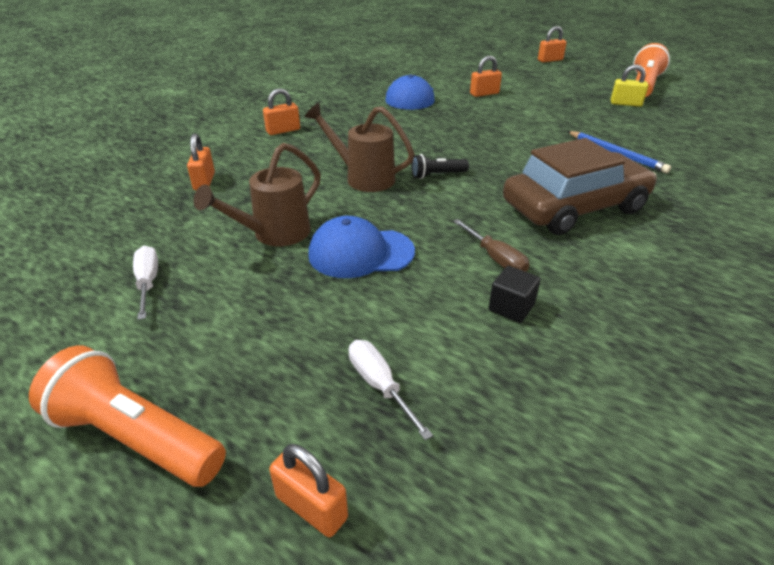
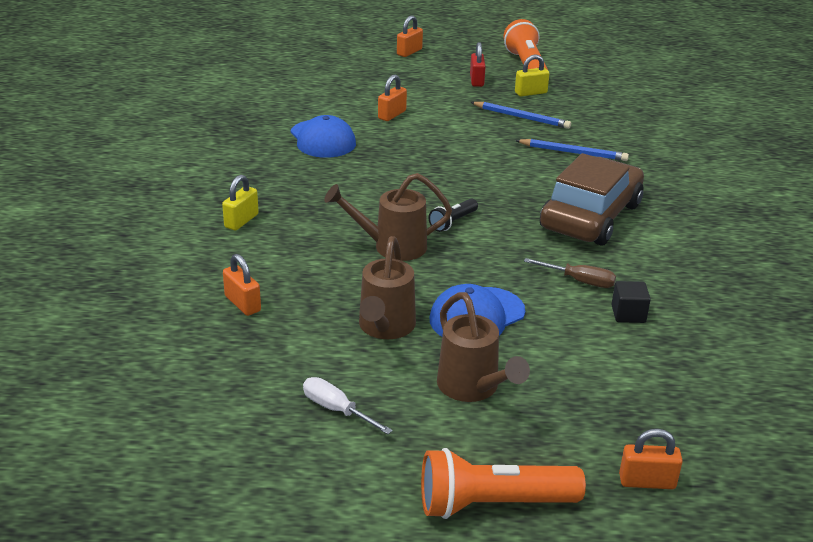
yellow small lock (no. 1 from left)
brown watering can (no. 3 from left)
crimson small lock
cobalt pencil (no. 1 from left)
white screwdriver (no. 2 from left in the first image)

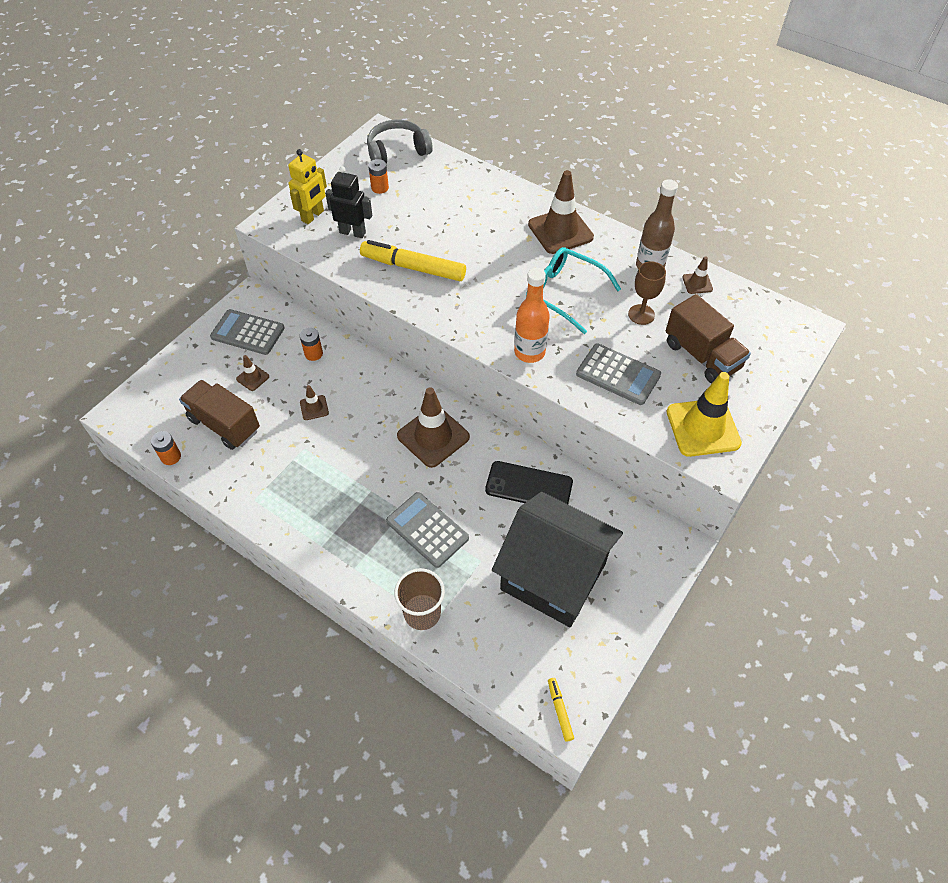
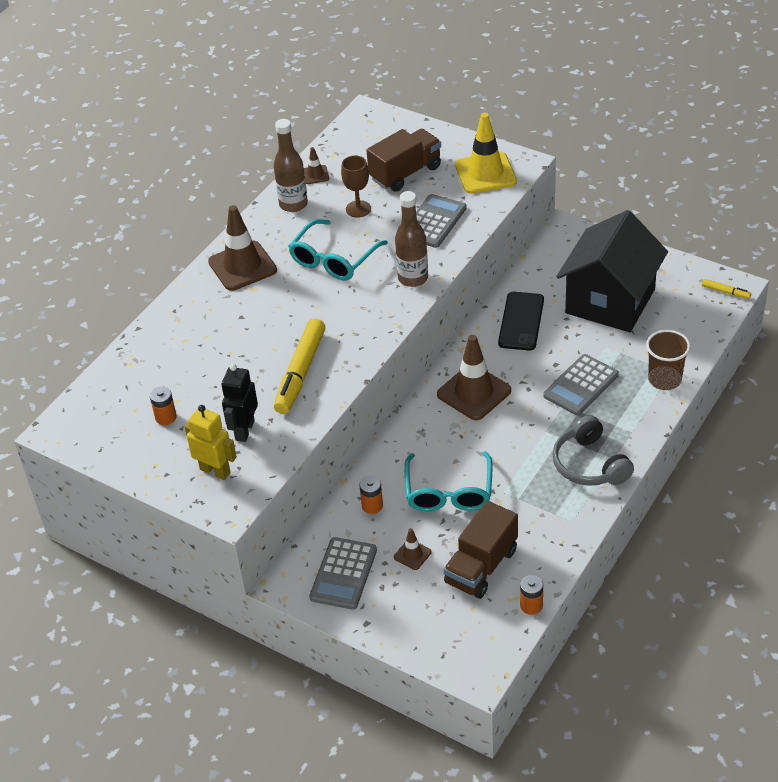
brown drink bottle (no. 2 from left)
turquoise eyeglasses (no. 2 from left)
grey over-ear headphones
yellow marker pen (no. 2 from left)

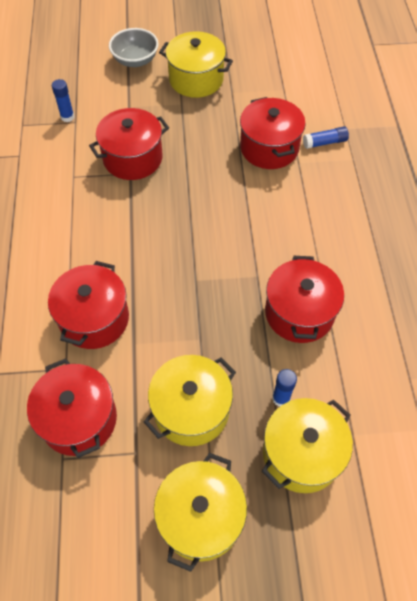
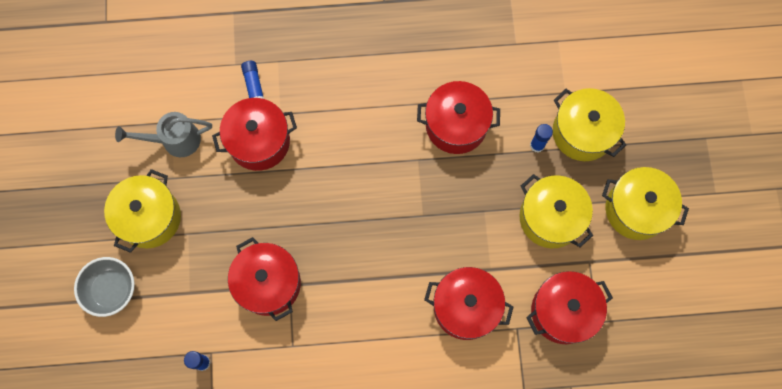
grey watering can

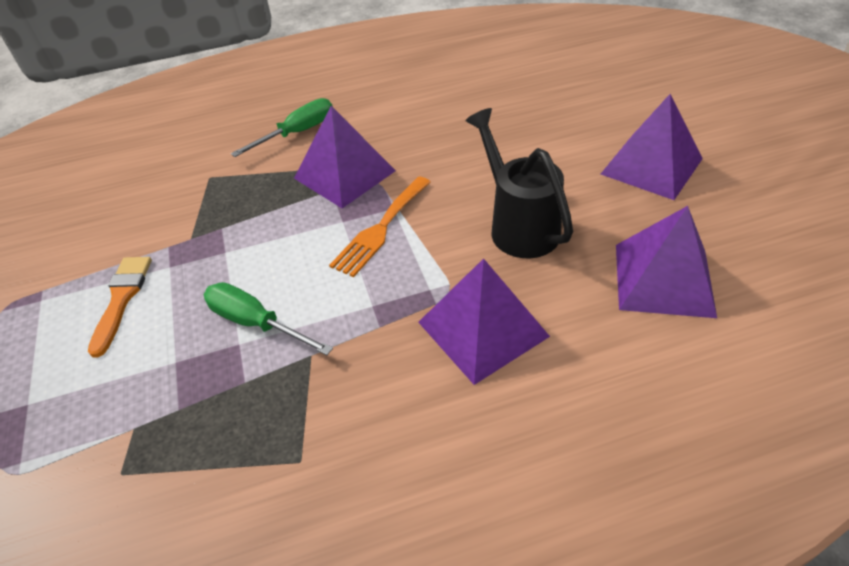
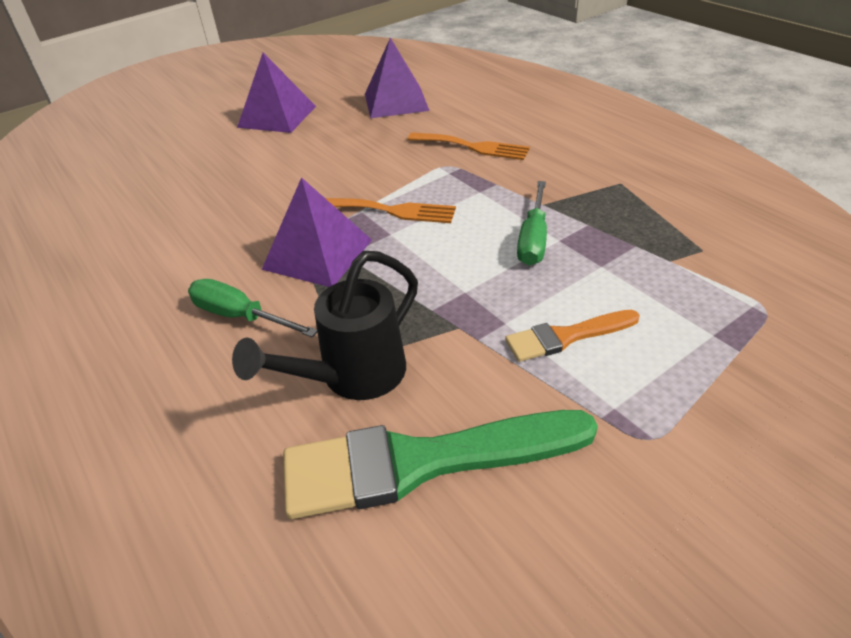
jet-black watering can
green paint brush
orange-coloured dinner fork (no. 2 from left)

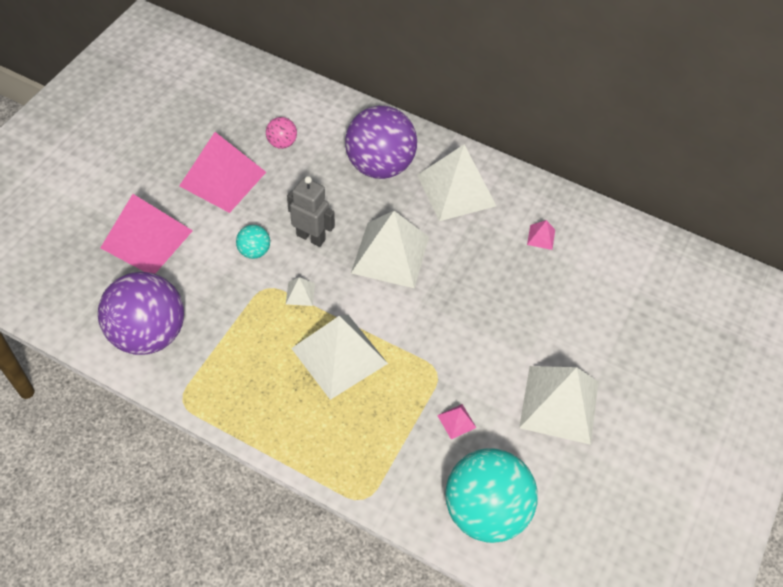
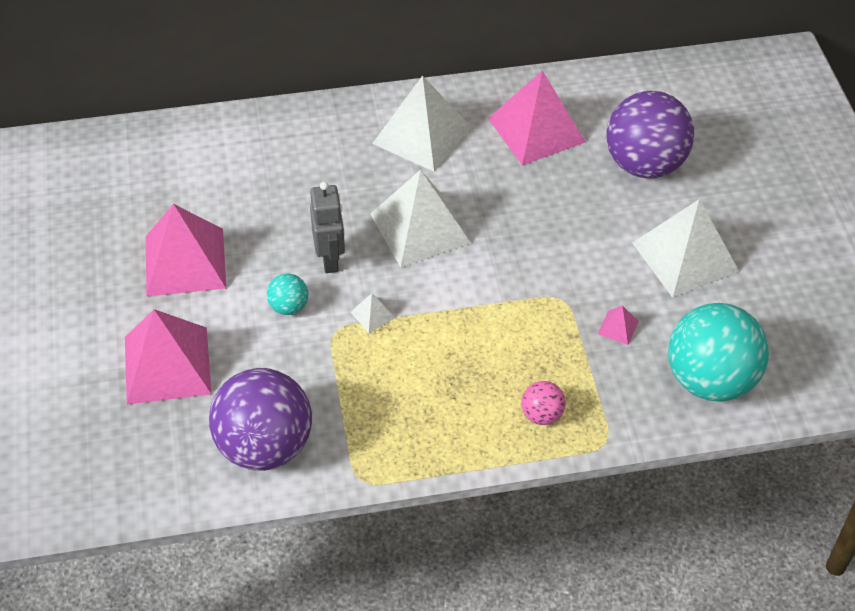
grey robot
rose-pink pyramid (no. 3 from left)
rose-pink play ball
purple play ball (no. 2 from left)
white pyramid (no. 2 from left in the first image)

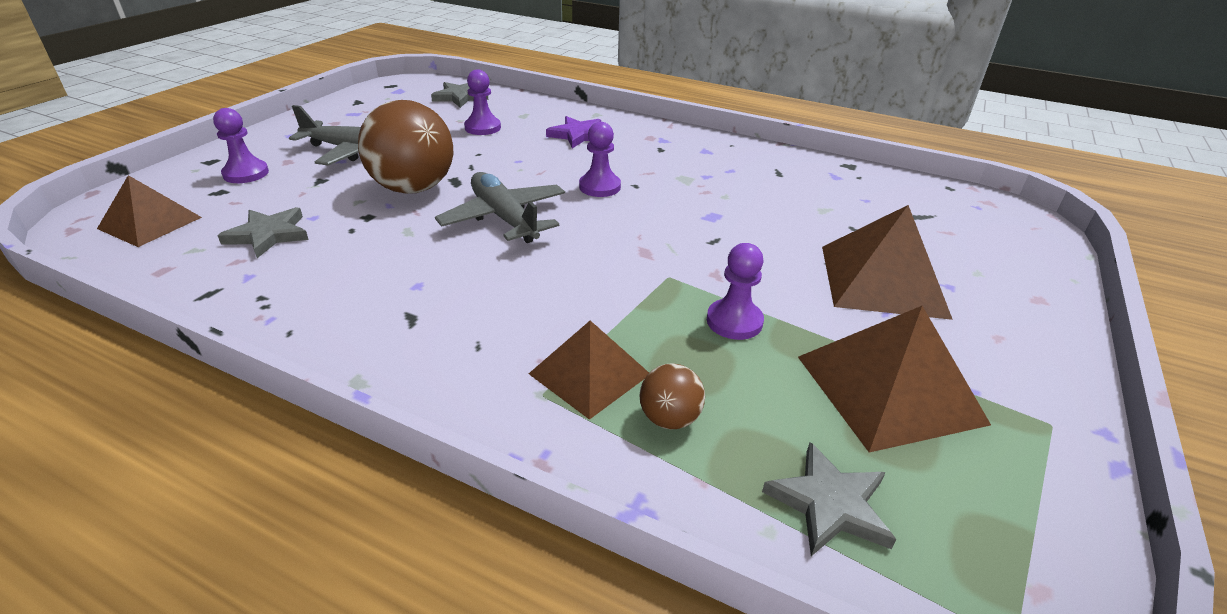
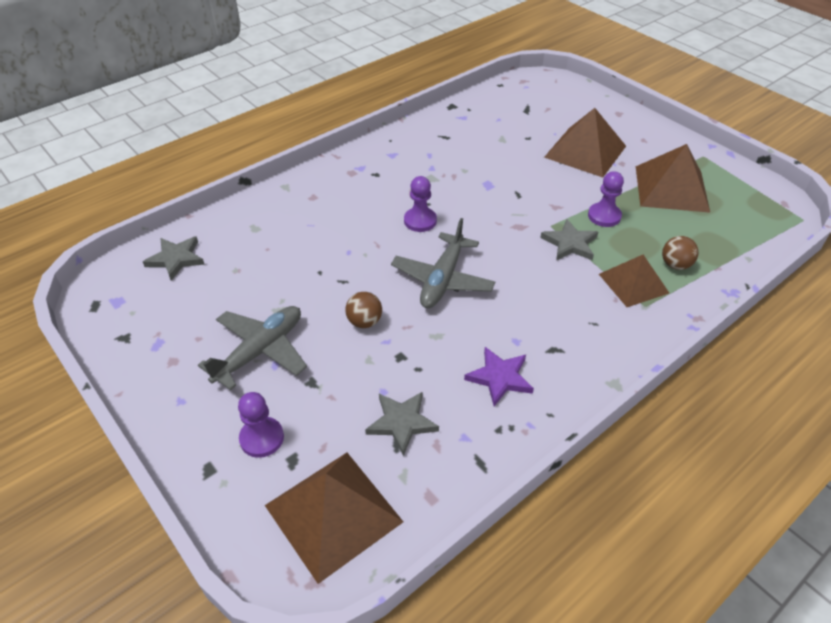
brown pyramid (no. 1 from left)
brown play ball (no. 1 from left)
grey plane (no. 2 from left)
purple star
grey star (no. 3 from left)
purple pawn (no. 2 from left in the first image)

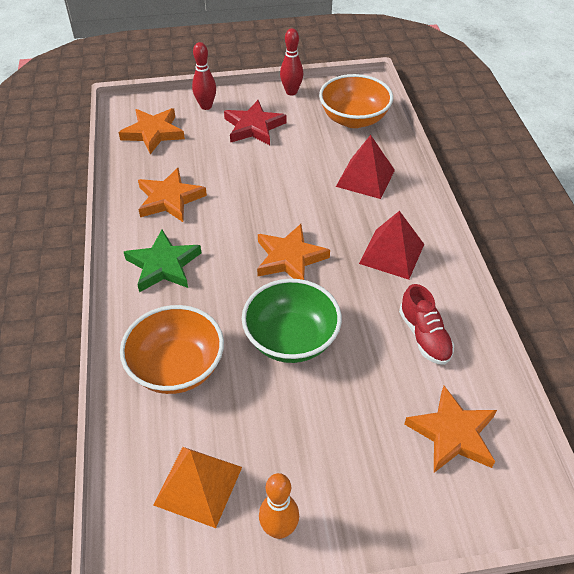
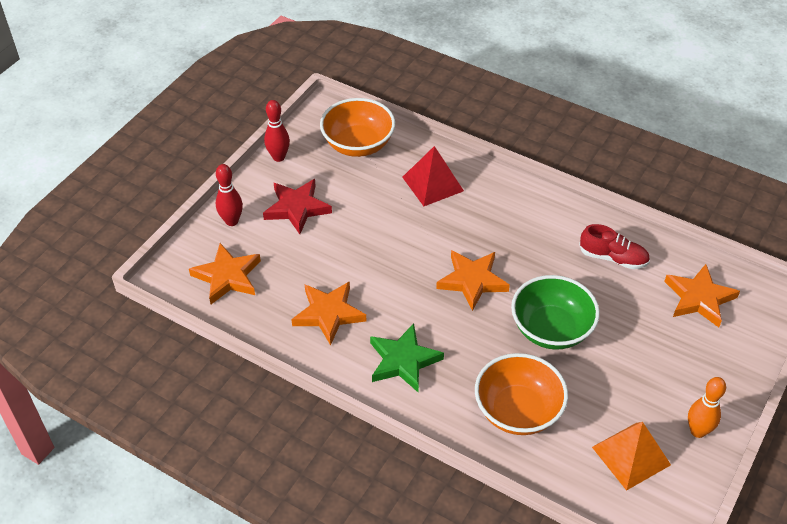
crimson pyramid (no. 2 from left in the first image)

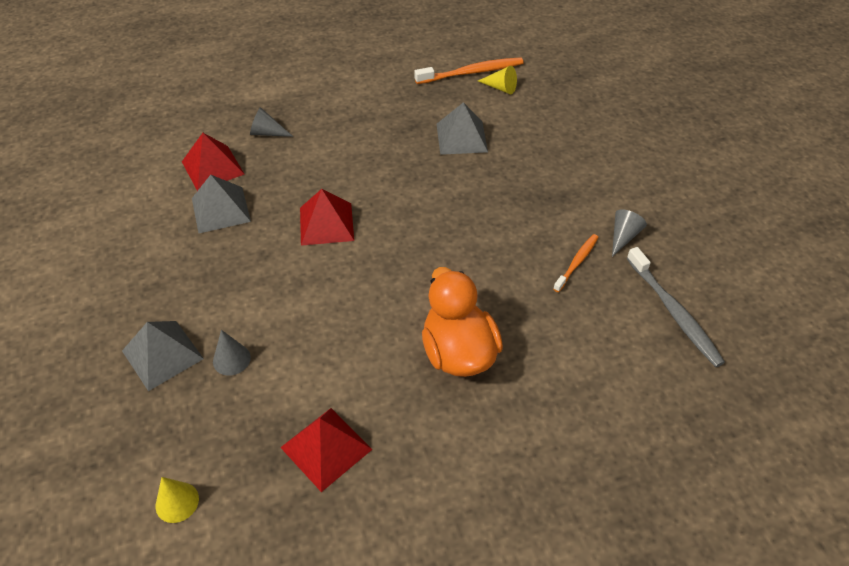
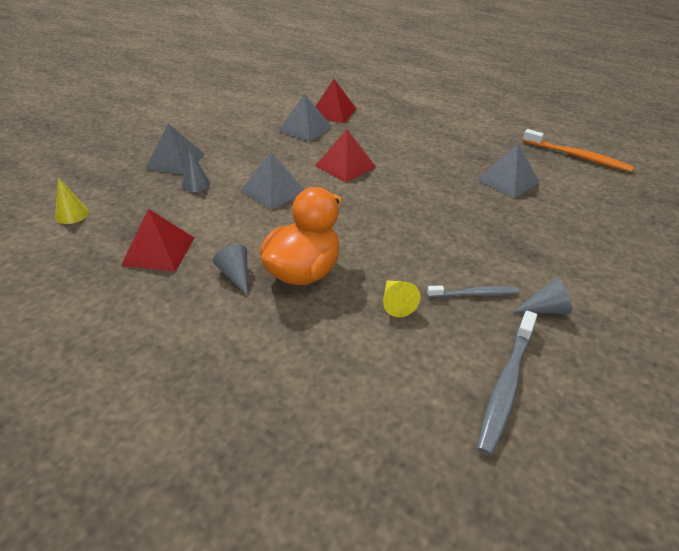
grey cone (no. 2 from left)
grey pyramid (no. 2 from left)
yellow cone (no. 2 from left)
grey toothbrush (no. 1 from left)

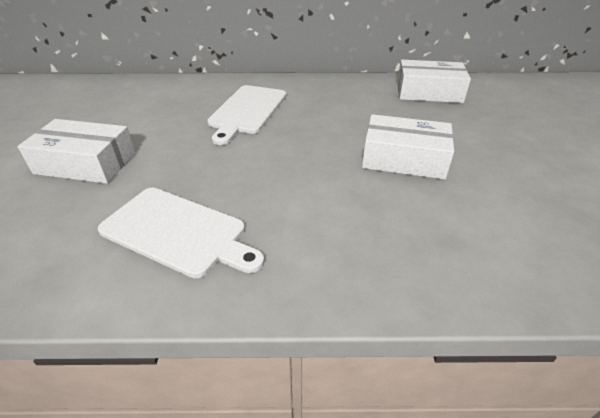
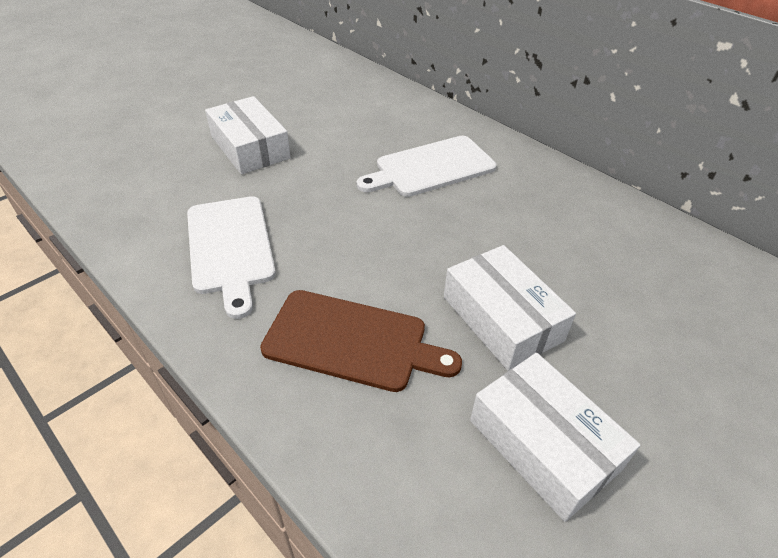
brown cutting board
white parcel (no. 3 from left)

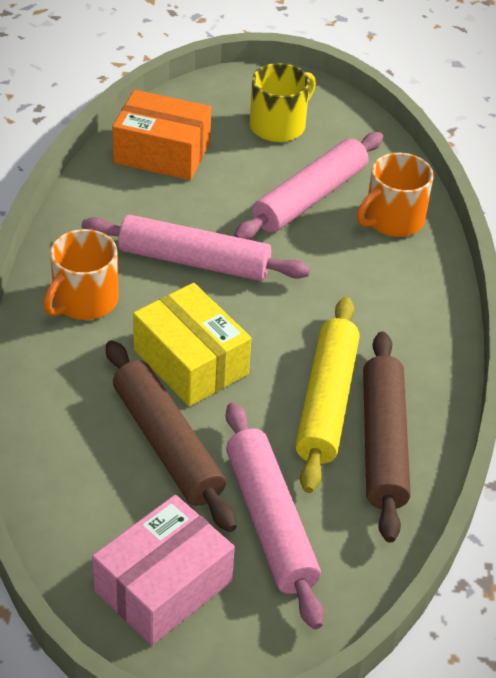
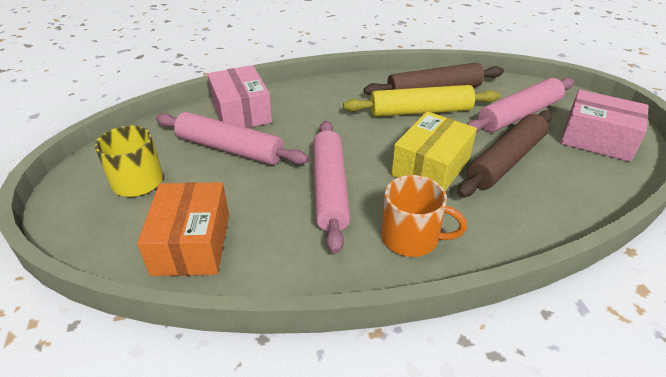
rose-pink parcel (no. 1 from left)

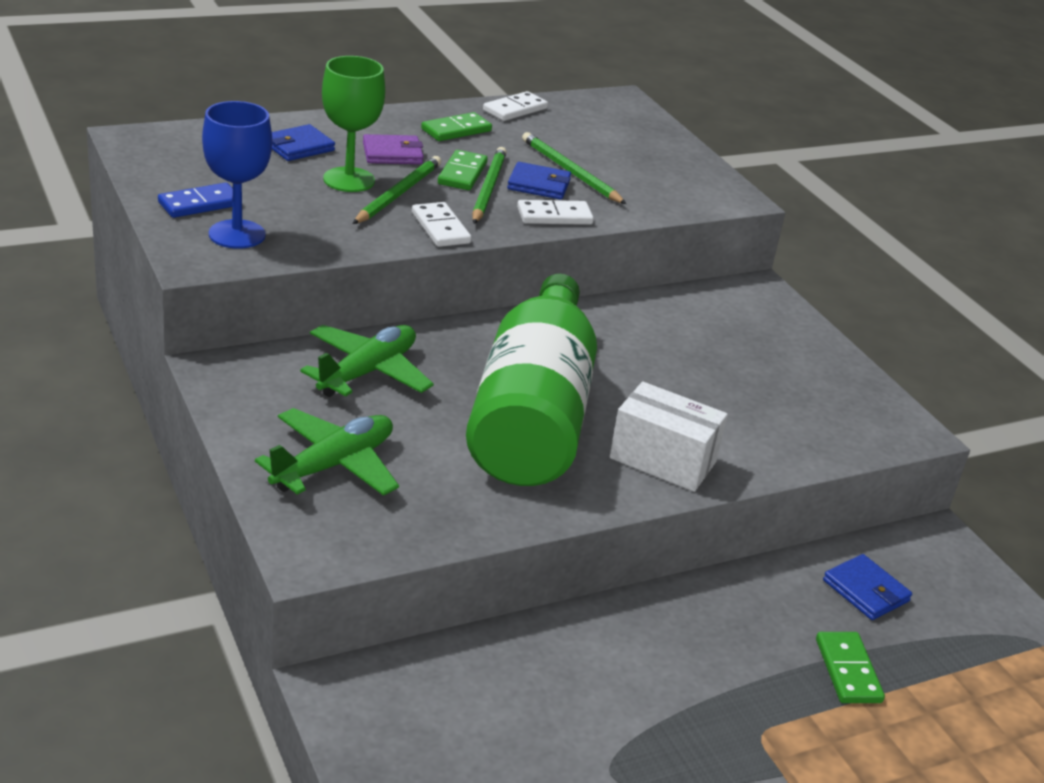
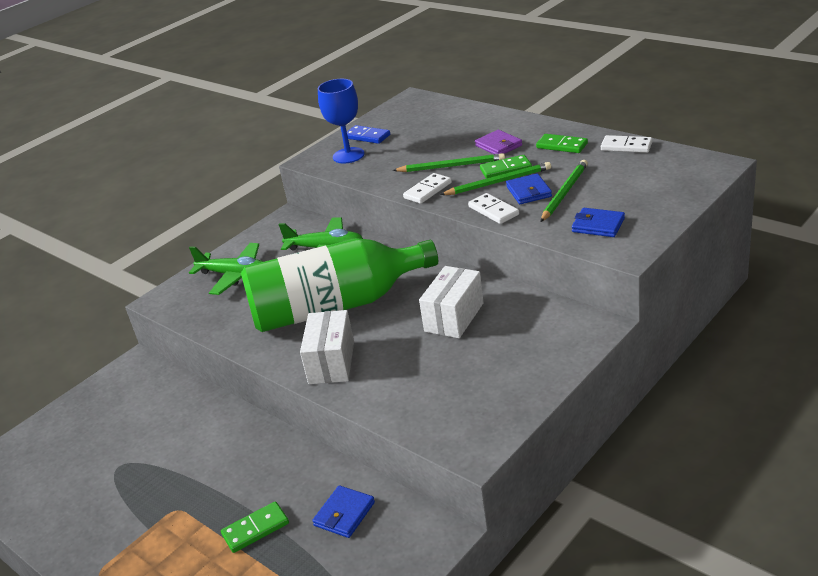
white parcel (no. 2 from left)
cobalt card wallet (no. 3 from left)
green goblet

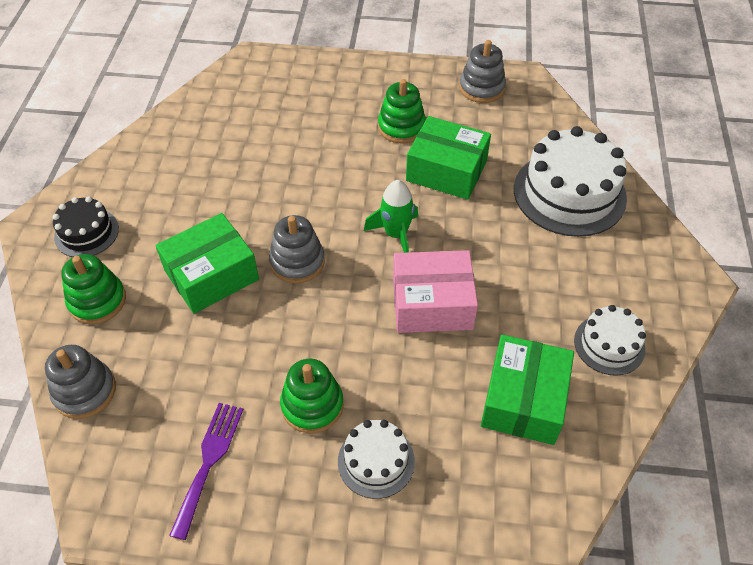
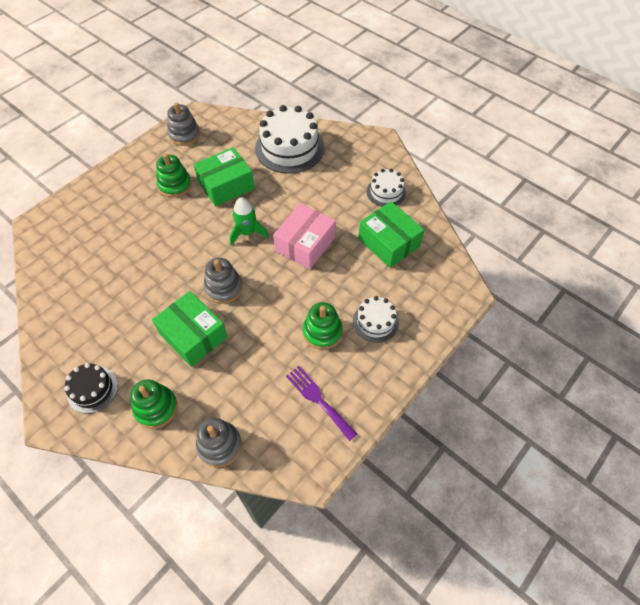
green parcel (no. 1 from left)

